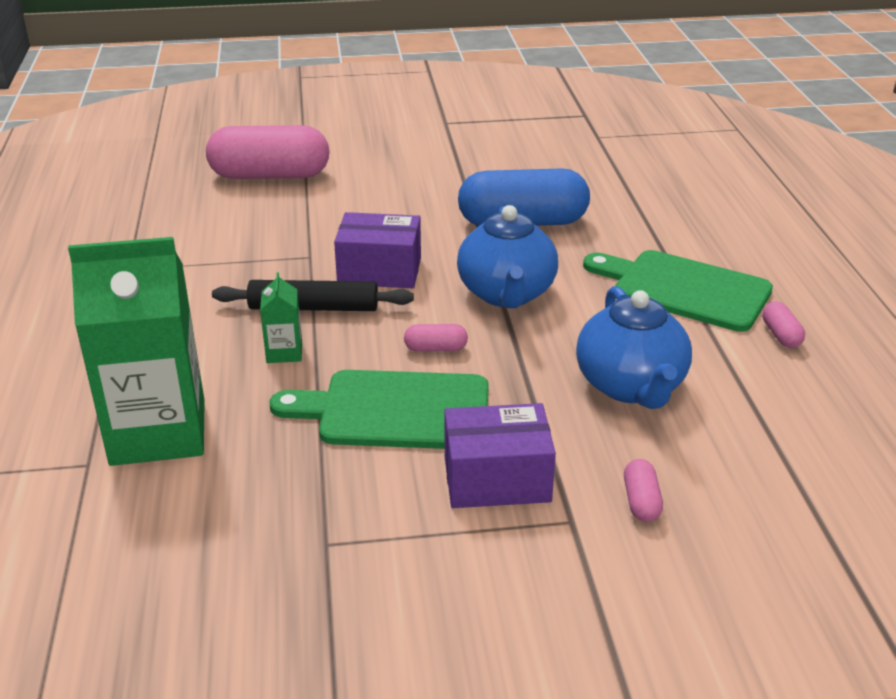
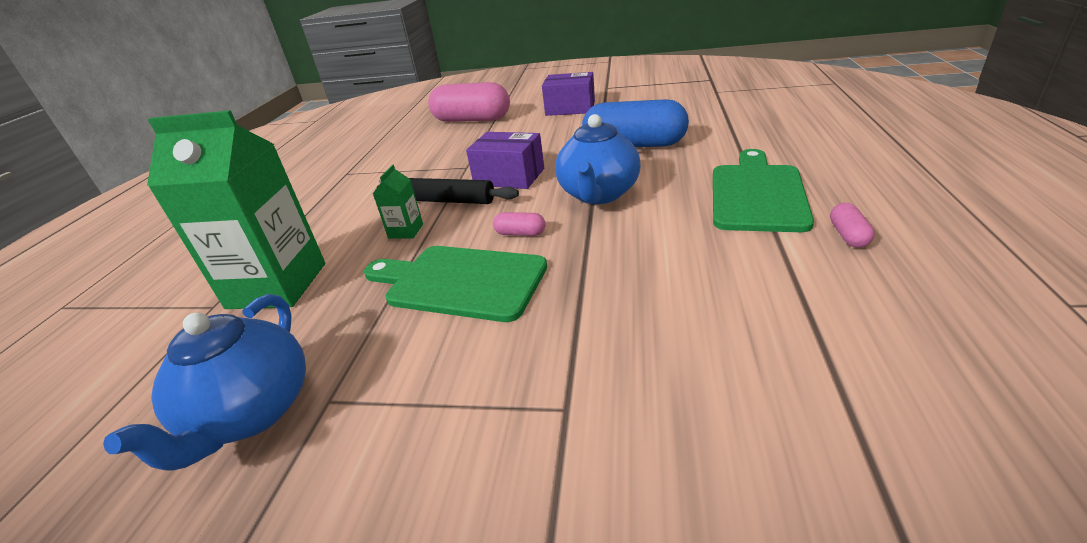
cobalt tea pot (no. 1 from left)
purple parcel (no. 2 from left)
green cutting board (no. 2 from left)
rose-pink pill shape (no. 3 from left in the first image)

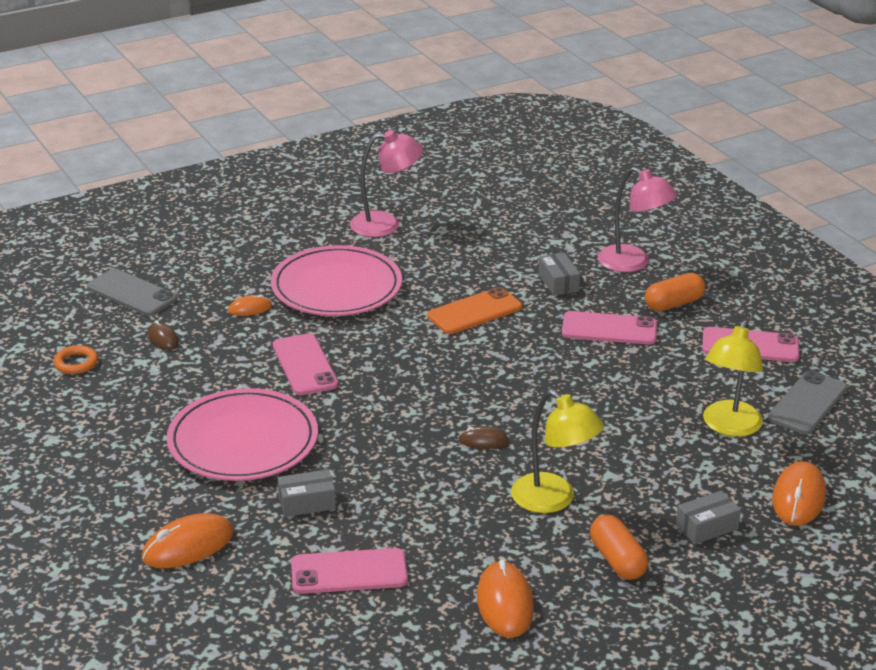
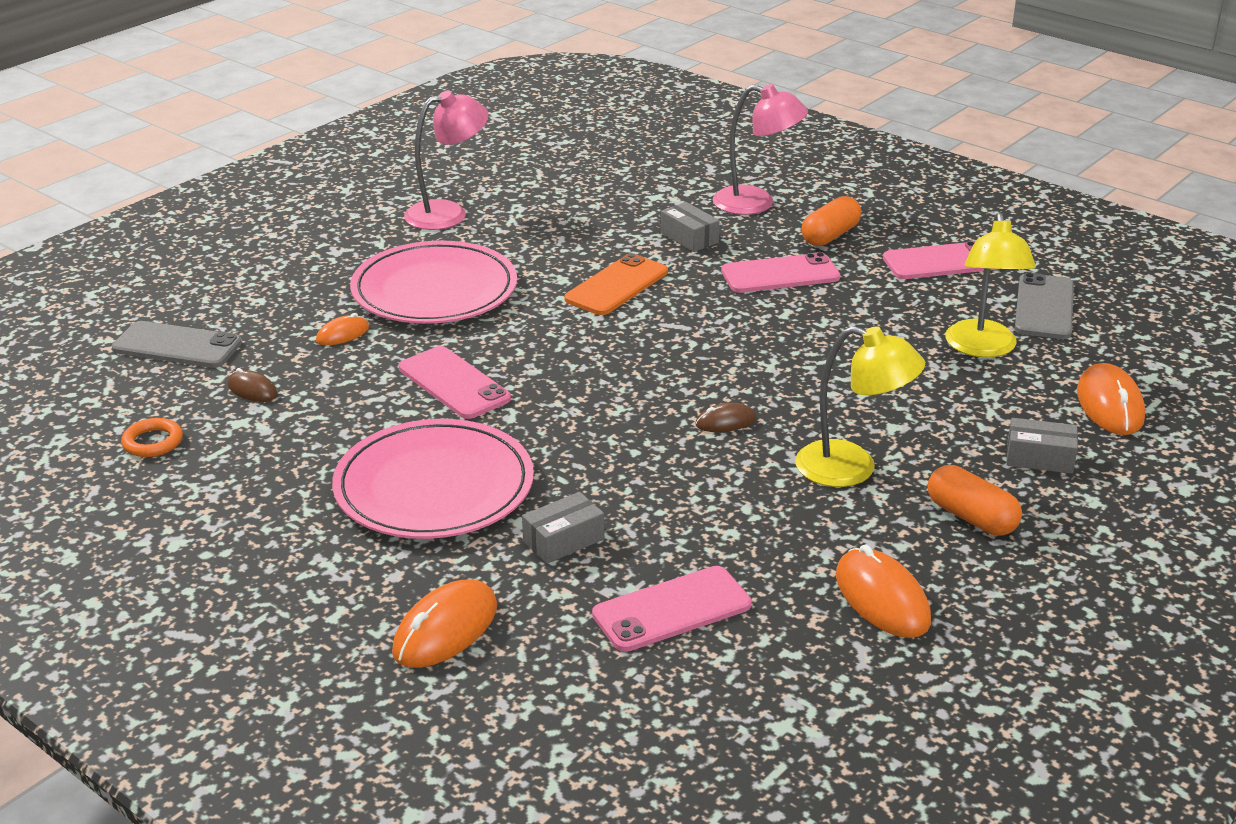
grey parcel (no. 3 from left)

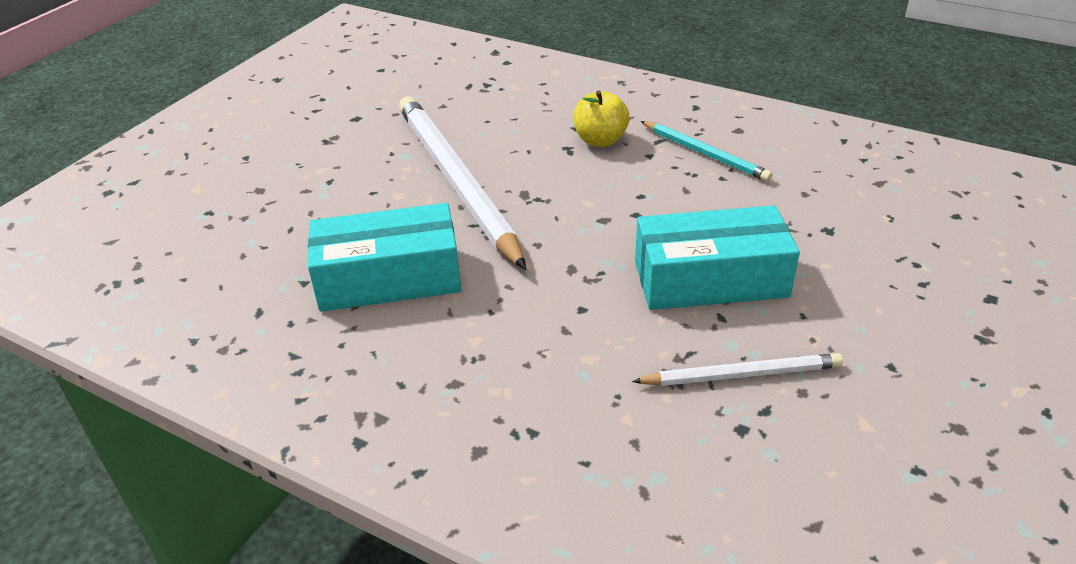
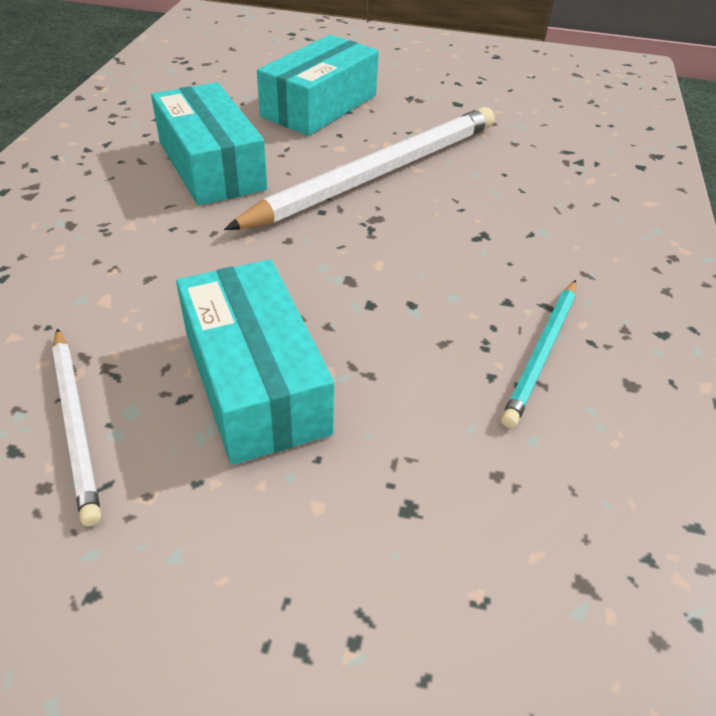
turquoise parcel (no. 3 from left)
yellow toy apple

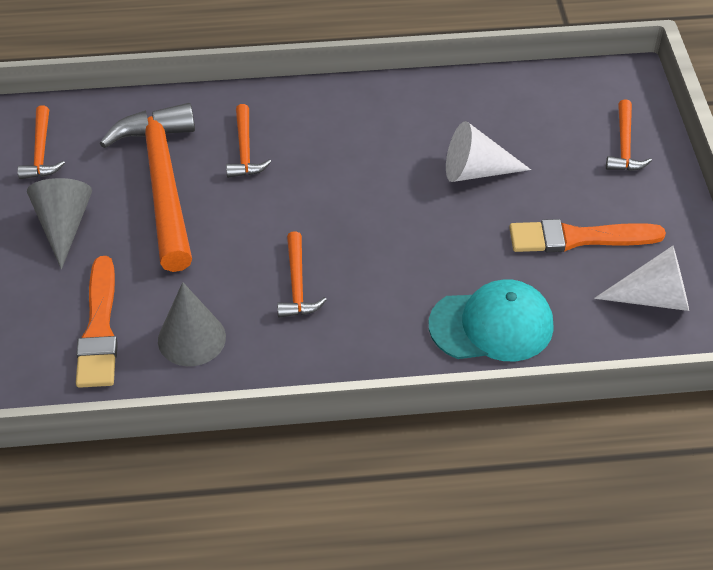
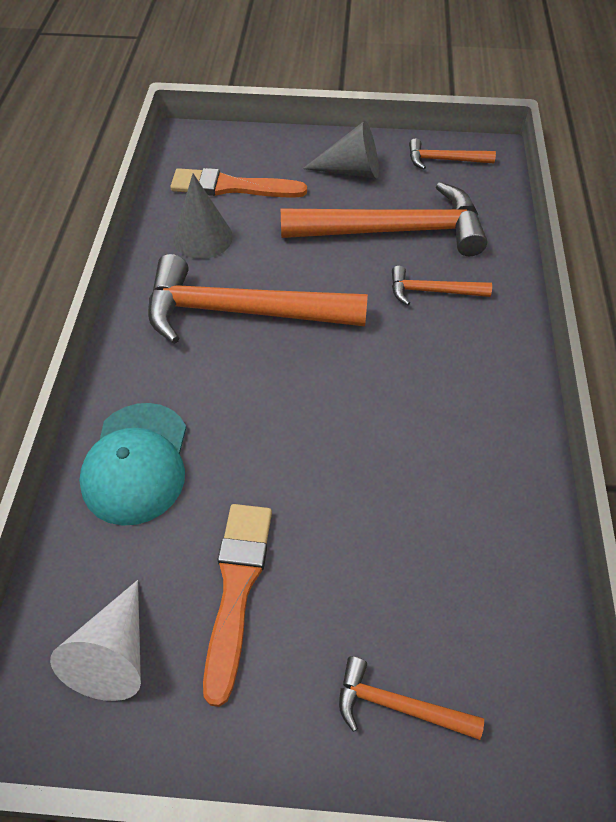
orange-coloured claw hammer (no. 1 from left)
white cone (no. 1 from left in the first image)

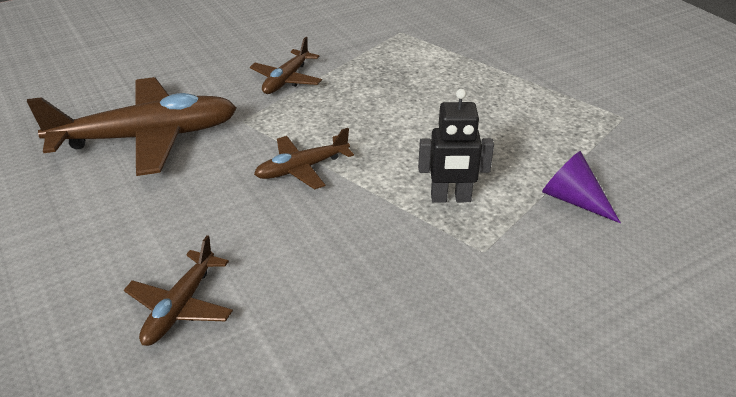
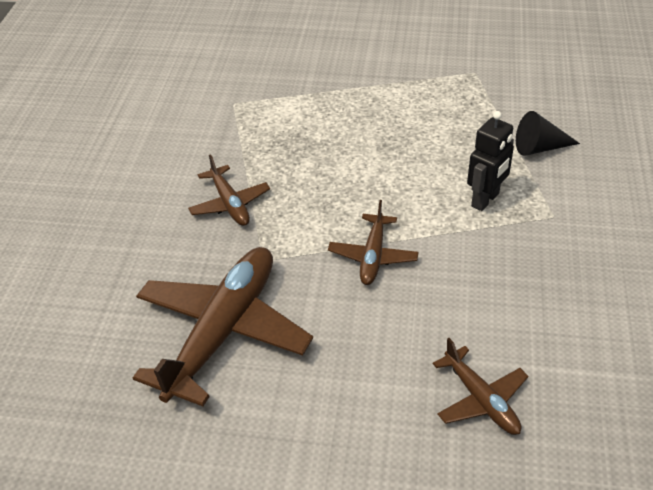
jet-black cone

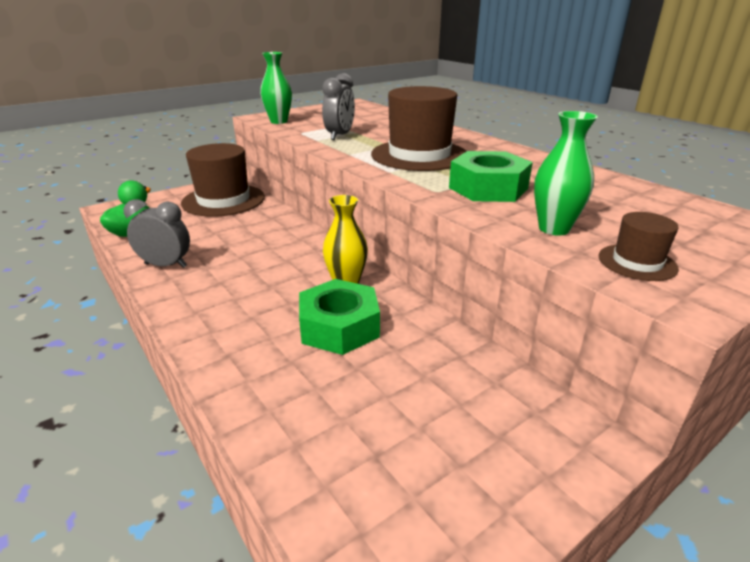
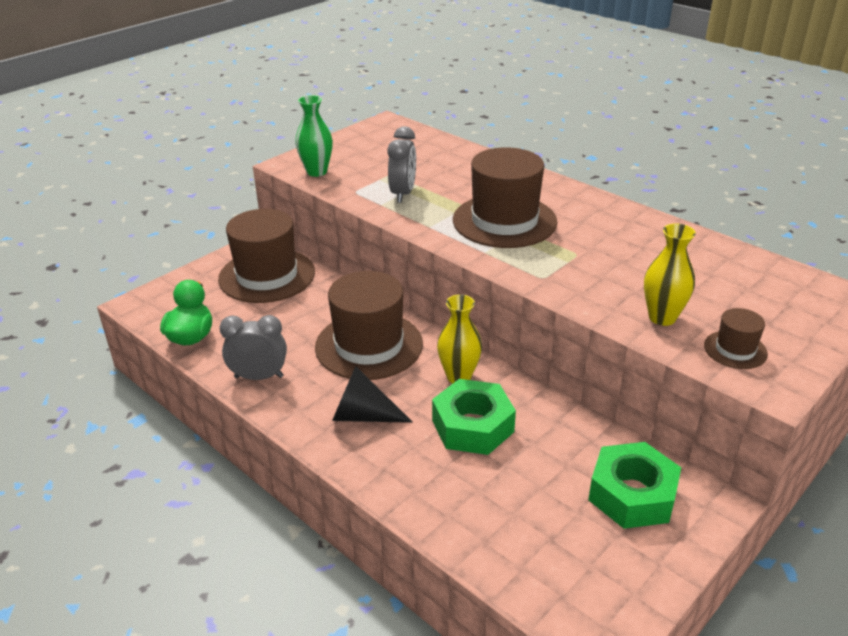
brown tall hat (no. 2 from left)
jet-black cone
green hexagon nut (no. 2 from left)
yellow flower vase (no. 2 from left)

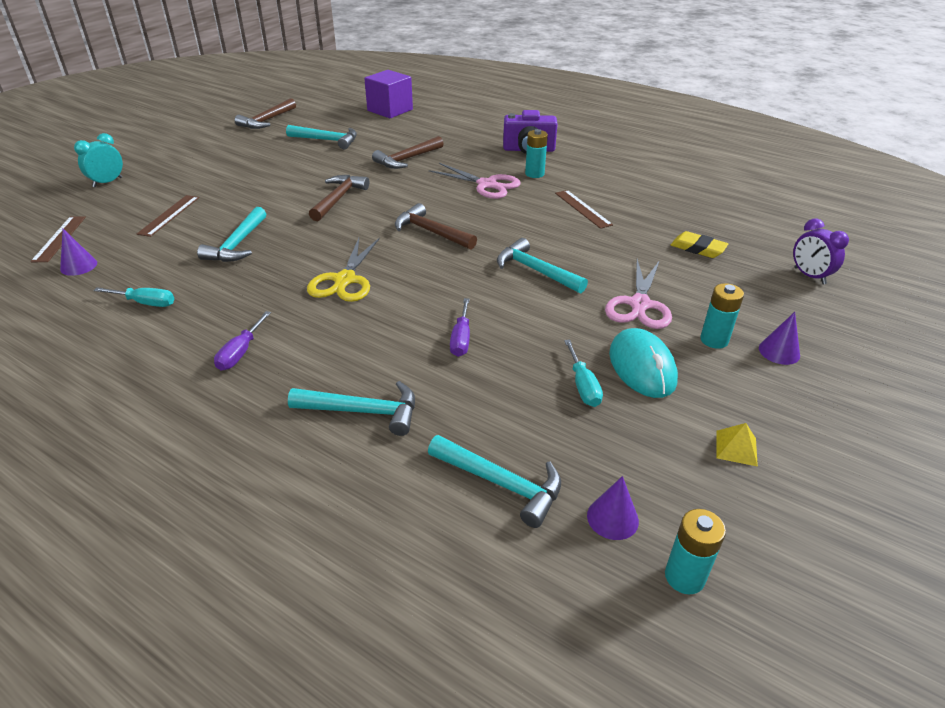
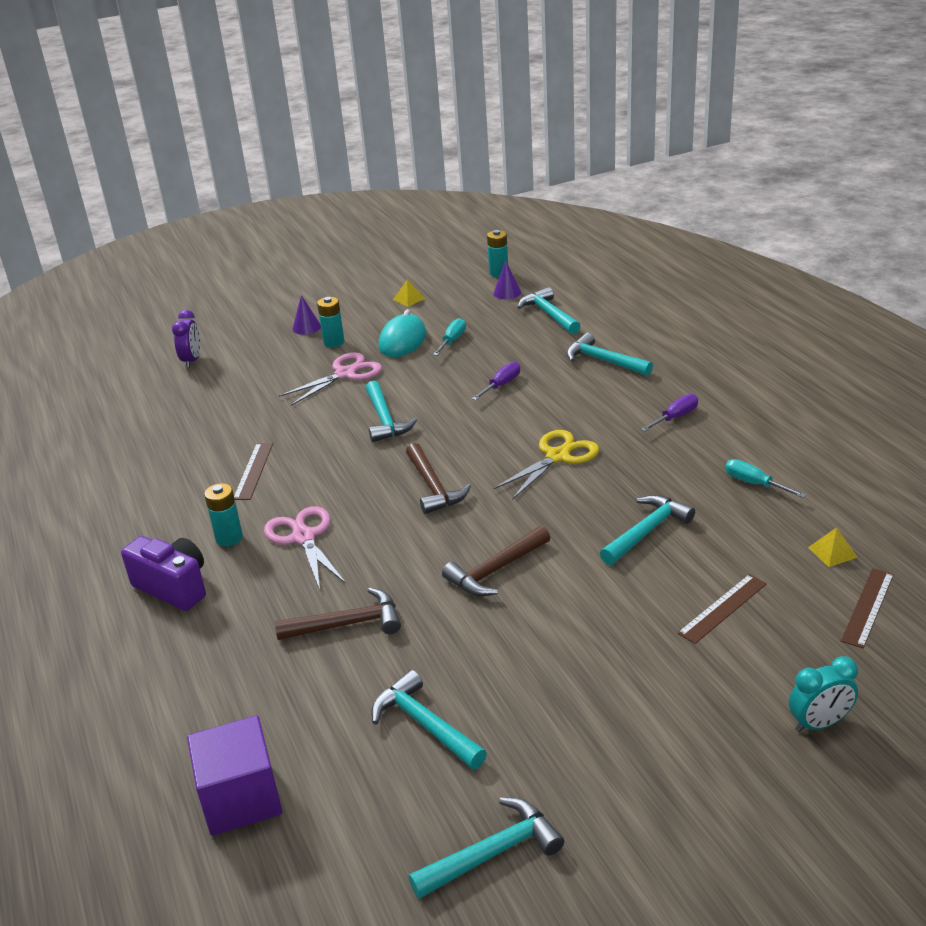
turquoise claw hammer (no. 3 from left)
yellow pyramid (no. 2 from left)
yellow pencil eraser

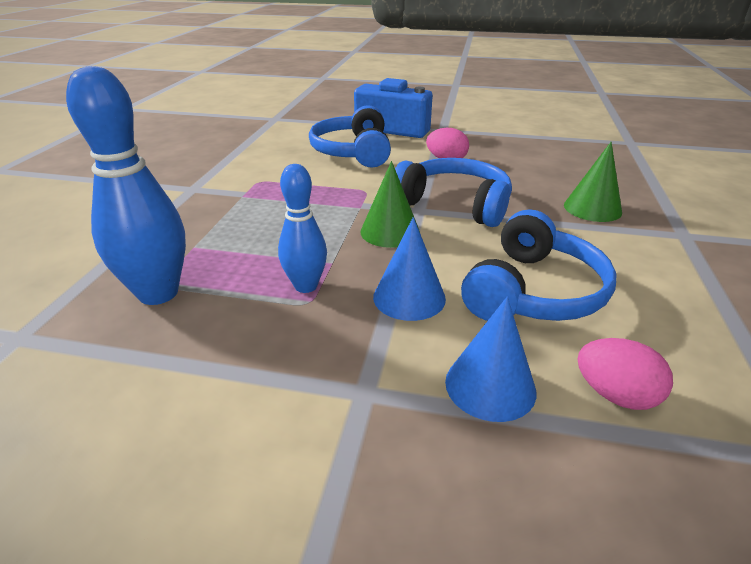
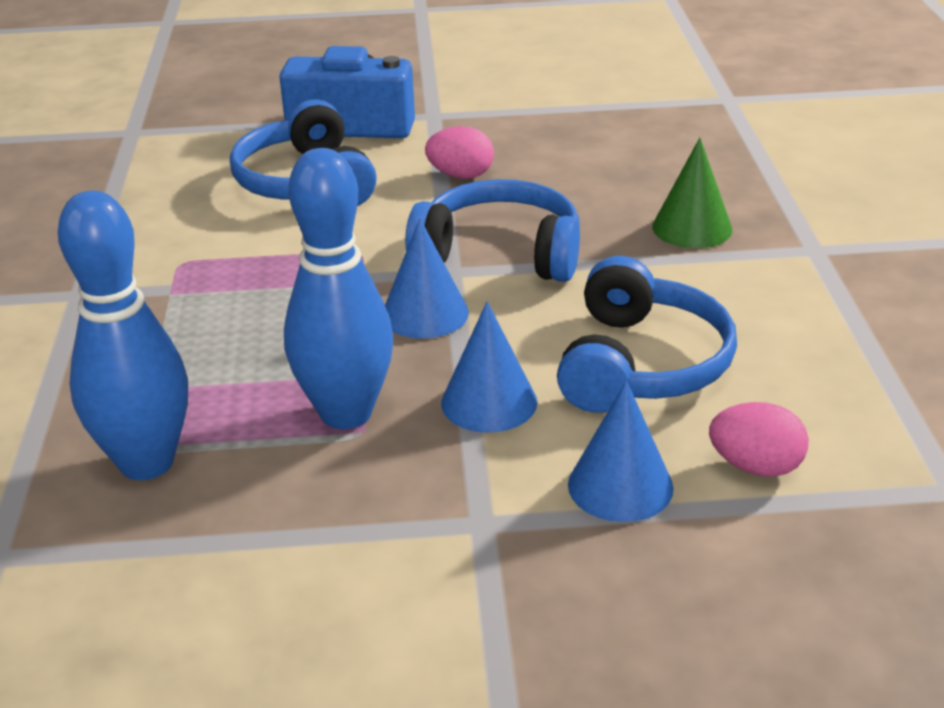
cobalt tenpin (no. 2 from left)
cobalt cone (no. 1 from left)

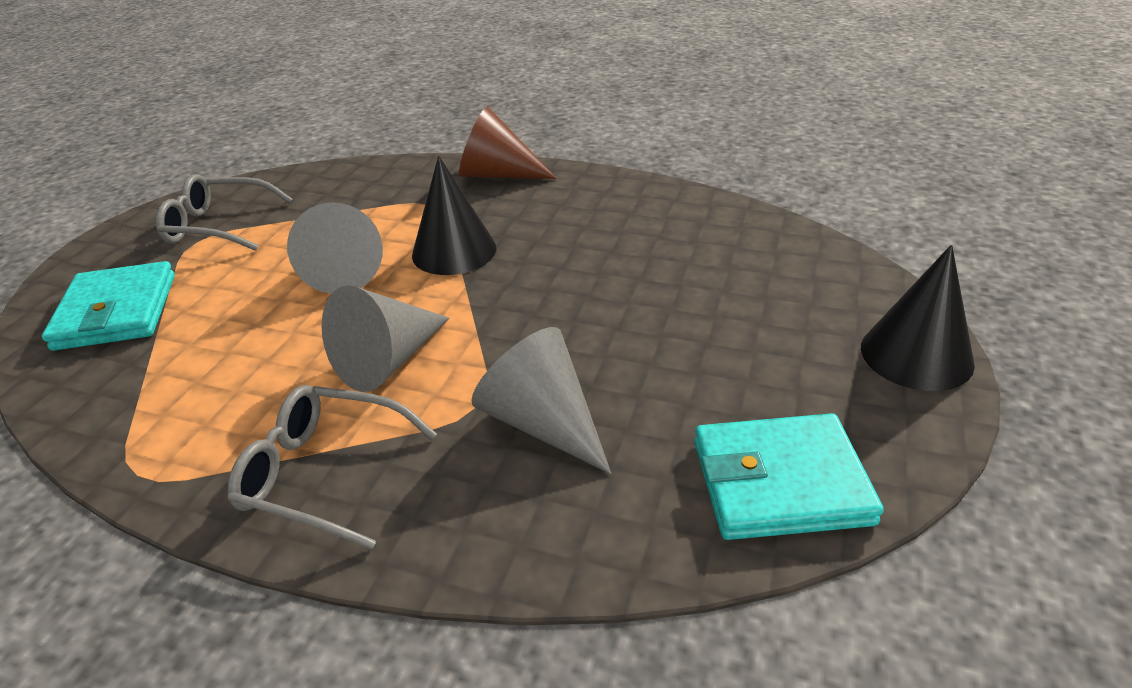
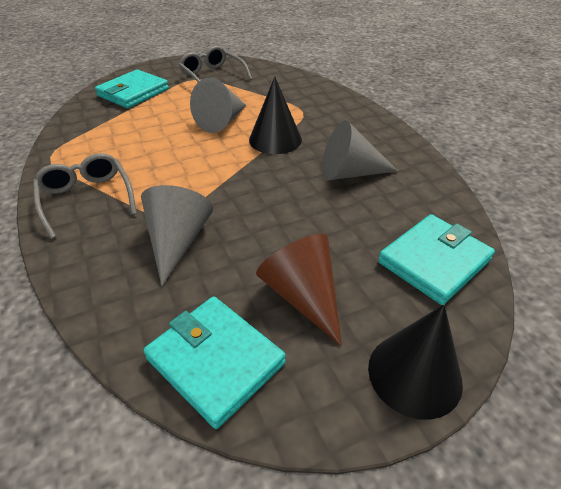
brown cone
grey cone (no. 3 from left)
turquoise card wallet (no. 3 from left)

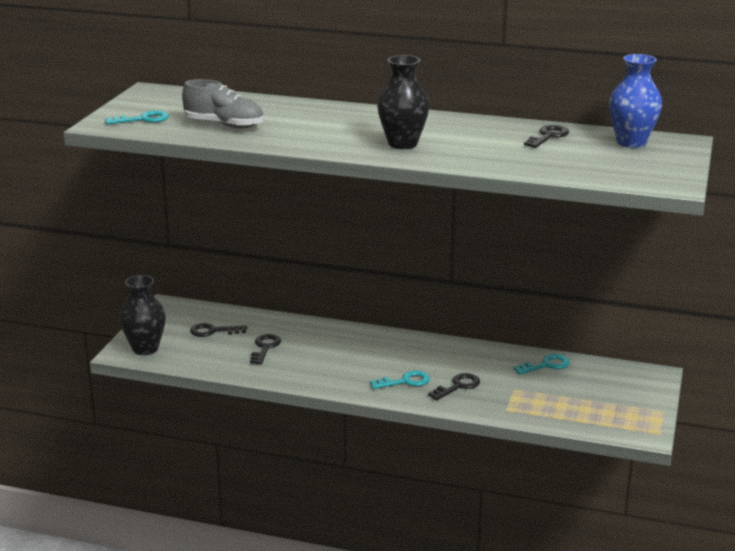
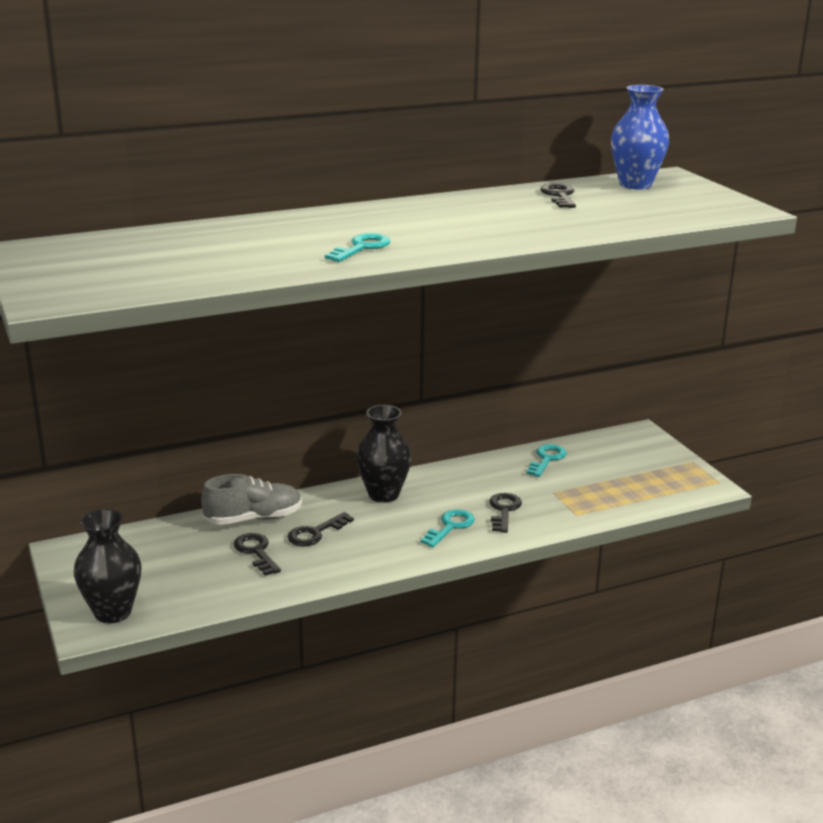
grey lace-up shoe
jet-black door key (no. 2 from left)
turquoise door key (no. 1 from left)
jet-black flower vase (no. 2 from left)

